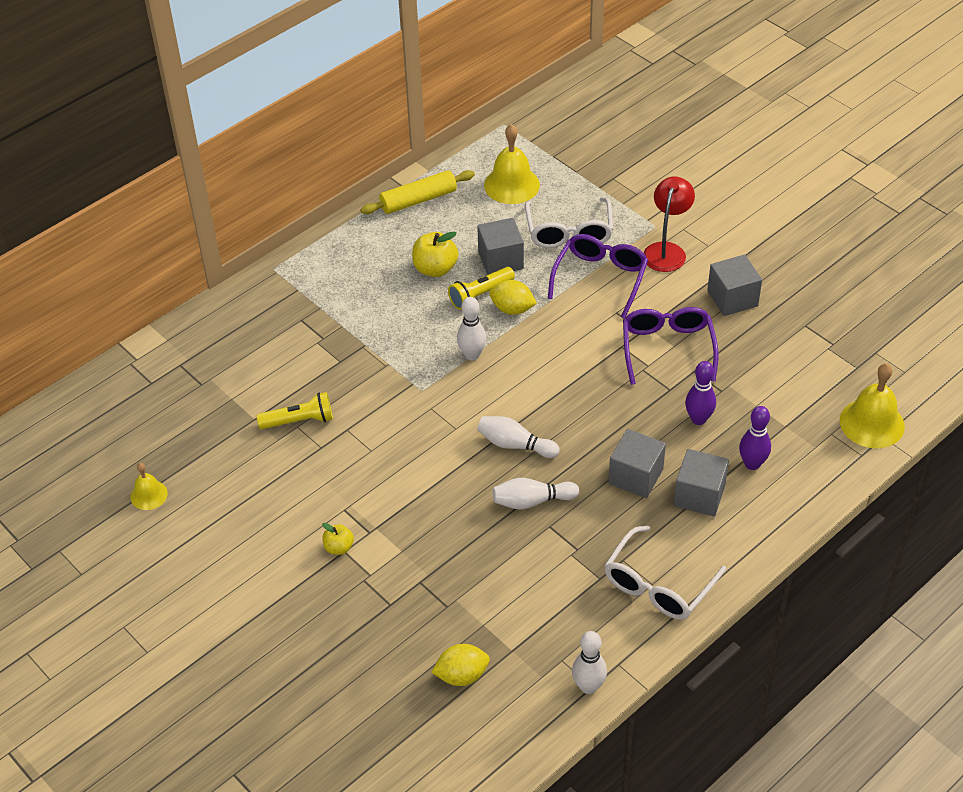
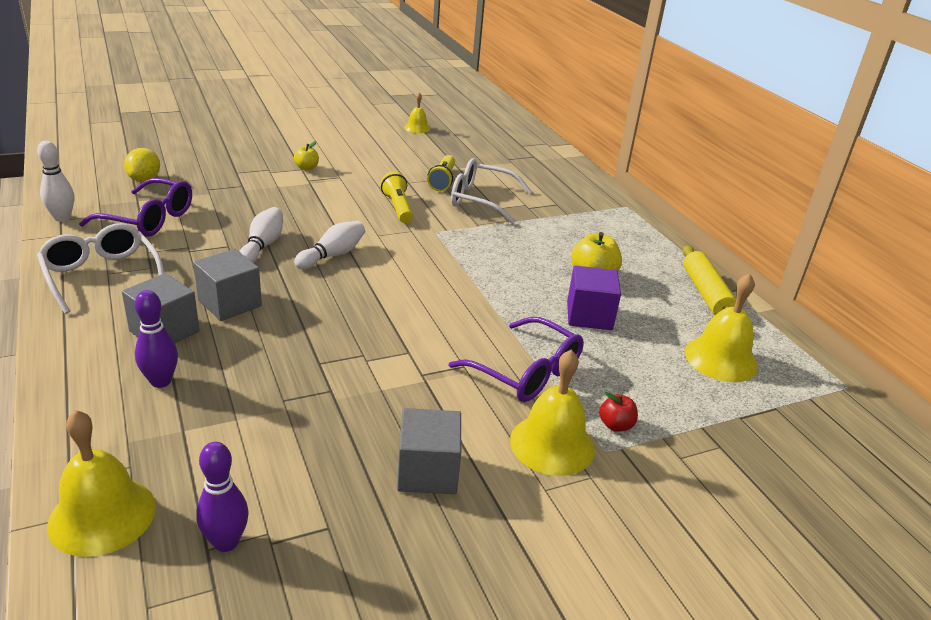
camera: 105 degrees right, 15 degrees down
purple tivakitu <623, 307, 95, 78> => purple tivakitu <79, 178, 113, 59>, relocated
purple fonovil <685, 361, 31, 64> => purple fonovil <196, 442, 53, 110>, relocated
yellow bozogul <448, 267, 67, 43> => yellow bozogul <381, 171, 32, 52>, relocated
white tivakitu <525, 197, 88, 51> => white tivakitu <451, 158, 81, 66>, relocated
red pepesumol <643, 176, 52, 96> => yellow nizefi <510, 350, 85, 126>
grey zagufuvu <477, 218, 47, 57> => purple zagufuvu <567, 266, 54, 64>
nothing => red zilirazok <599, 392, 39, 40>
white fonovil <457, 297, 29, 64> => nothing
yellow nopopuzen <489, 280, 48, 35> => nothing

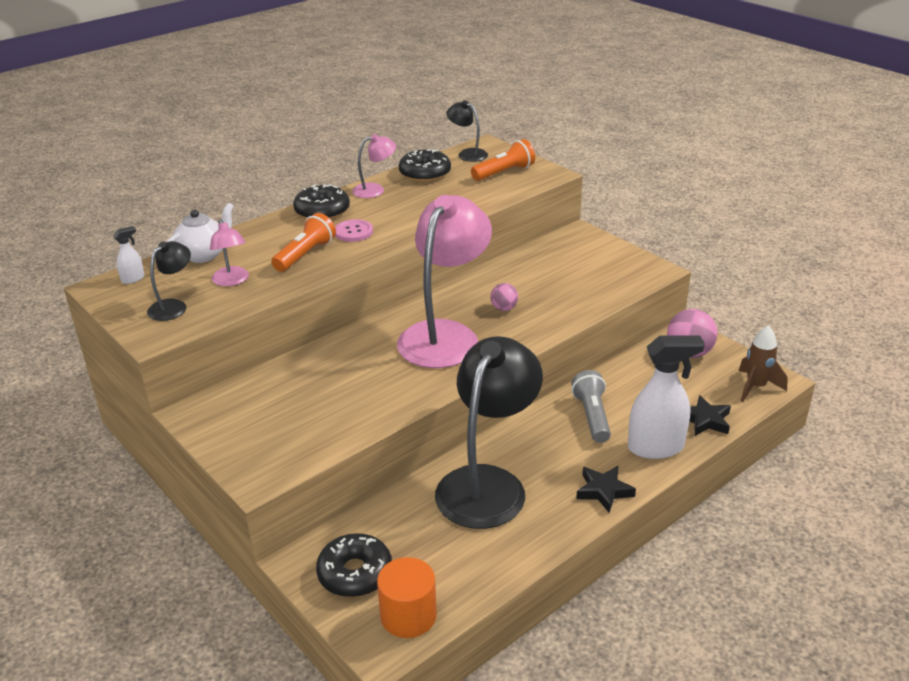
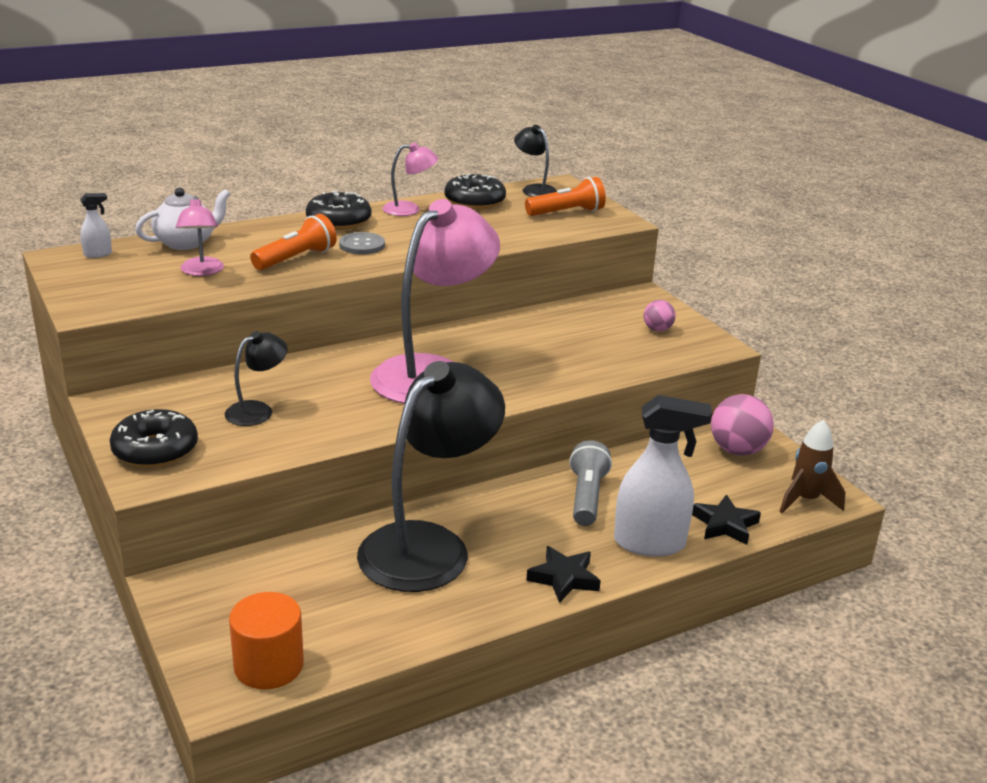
camera: 10 degrees right, 5 degrees down
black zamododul <316, 533, 76, 64> => black zamododul <109, 409, 89, 59>, relocated
black pepesumol <147, 241, 44, 80> => black pepesumol <225, 331, 63, 95>, relocated
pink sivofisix <335, 219, 38, 23> => grey sivofisix <339, 232, 46, 23>
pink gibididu <490, 283, 28, 28> => pink gibididu <644, 300, 32, 31>, relocated

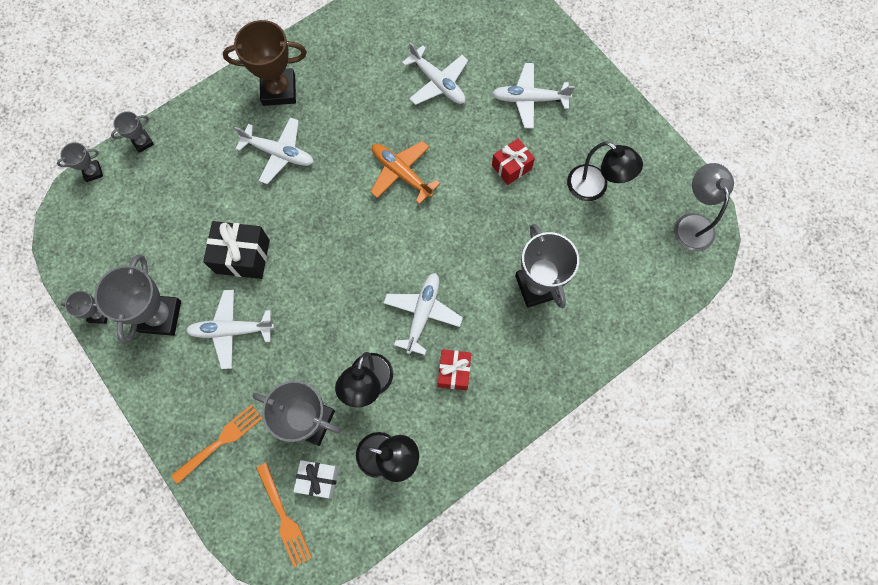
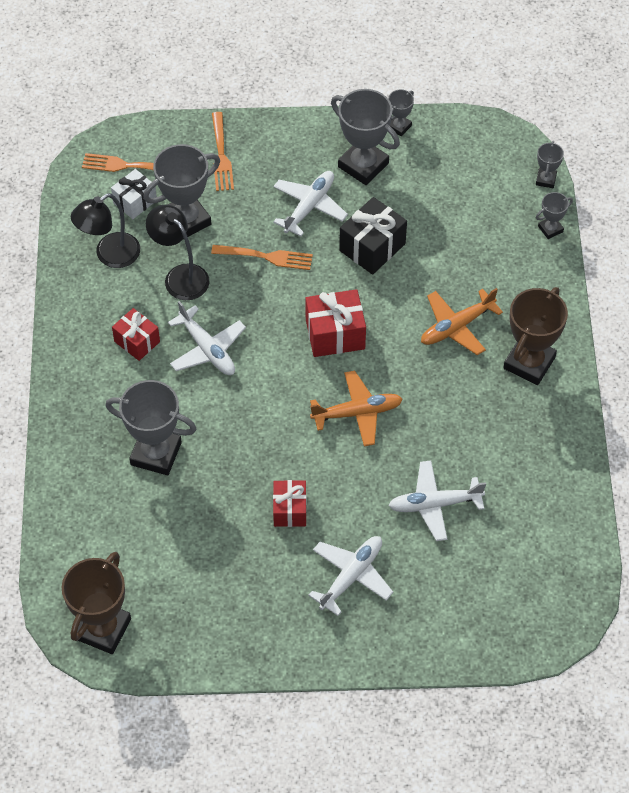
camera: 125 degrees right, 15 degrees down
grey pepesumol <674, 163, 60, 89> => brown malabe <62, 552, 69, 102>
nothing => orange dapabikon <211, 245, 102, 25>
nothing => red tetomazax <306, 289, 60, 68>
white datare <235, 117, 79, 67> => orange datare <421, 288, 82, 67>
grey malabe <111, 111, 43, 42> => grey malabe <536, 192, 37, 47>, 60 degrees clockwise
black pepesumol <567, 141, 76, 60> => nothing

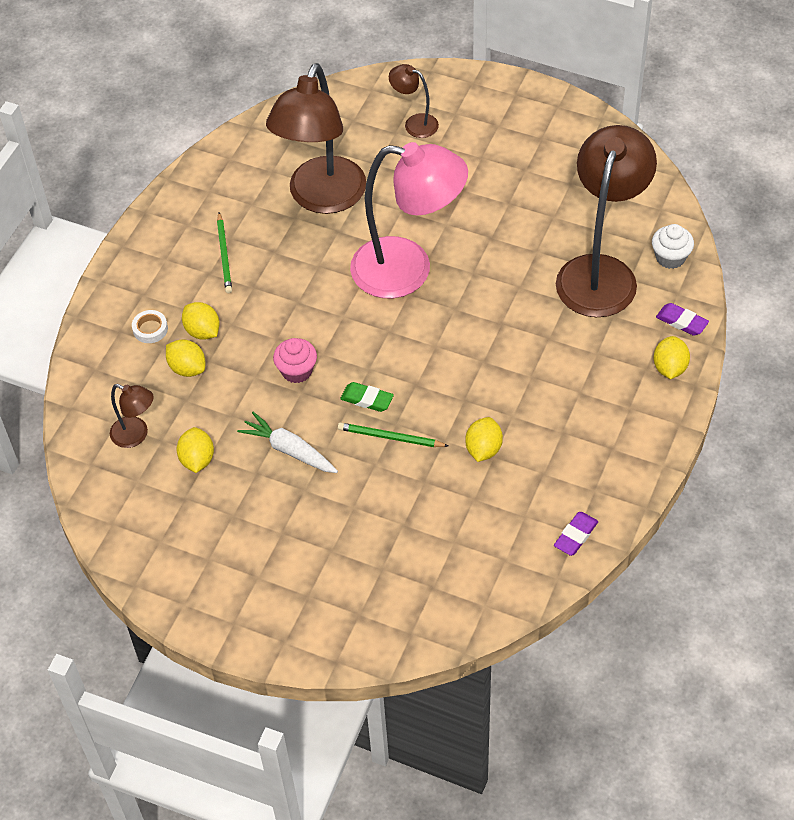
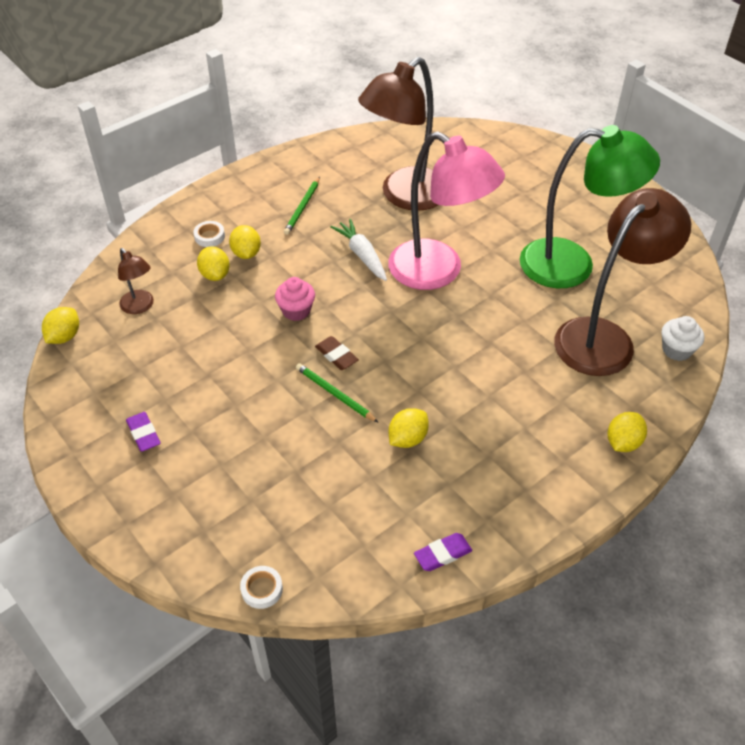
camera: 25 degrees right, 5 degrees down
yellow nopopuzen <176, 427, 38, 46> => yellow nopopuzen <42, 307, 37, 37>, relocated
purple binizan <656, 303, 53, 33> => purple binizan <126, 412, 34, 40>, relocated
nothing => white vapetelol <240, 566, 43, 43>
green binizan <340, 382, 54, 30> => brown binizan <315, 336, 44, 34>
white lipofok <237, 412, 101, 61> => white lipofok <331, 219, 56, 62>, relocated
nothing => green pepesumol <520, 125, 140, 163>
brown pepesumol <389, 64, 50, 74> => nothing

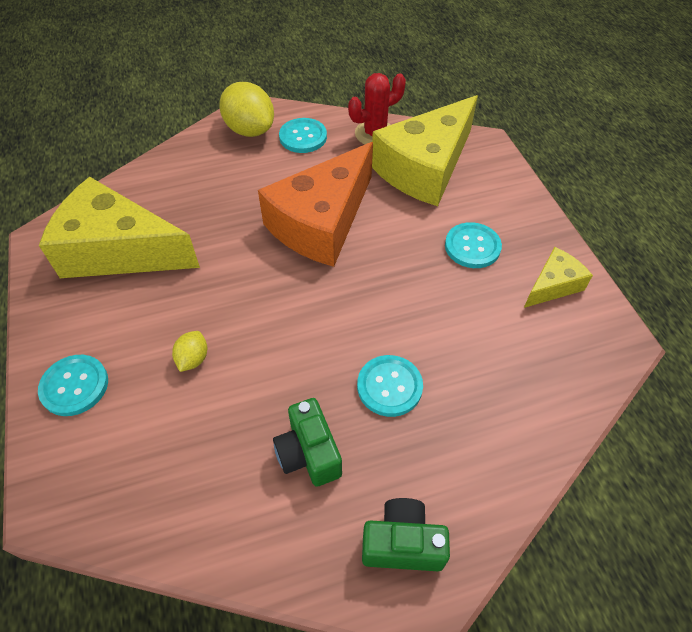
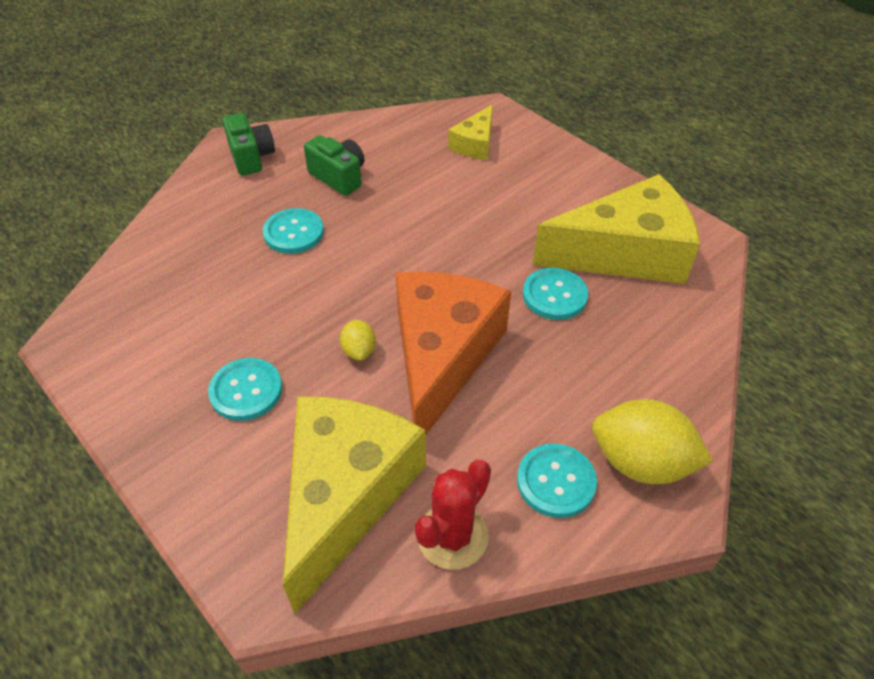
camera: 155 degrees right, 5 degrees down
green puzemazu <362, 498, 88, 73> => green puzemazu <222, 113, 53, 63>, 90 degrees counterclockwise
yellow nopopuzen <172, 331, 35, 41> => yellow nopopuzen <340, 320, 36, 40>, relocated
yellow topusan <524, 247, 69, 61> => yellow topusan <448, 105, 45, 55>, relocated
turquoise sivofisix <38, 355, 70, 61> => turquoise sivofisix <523, 268, 65, 52>, relocated

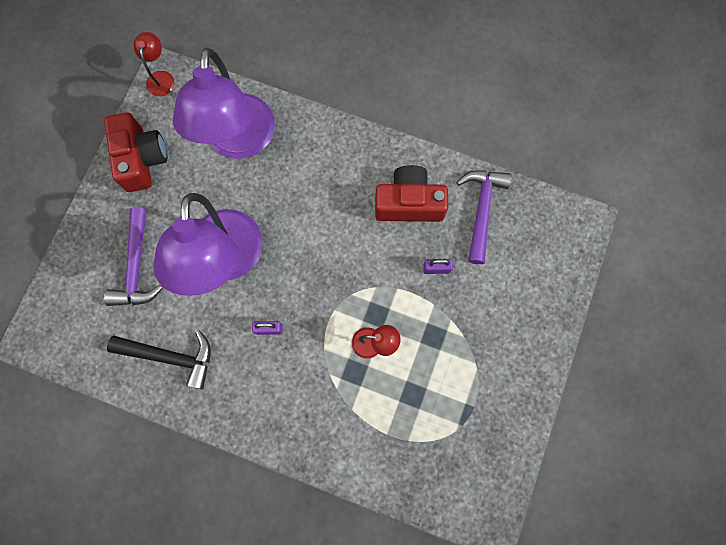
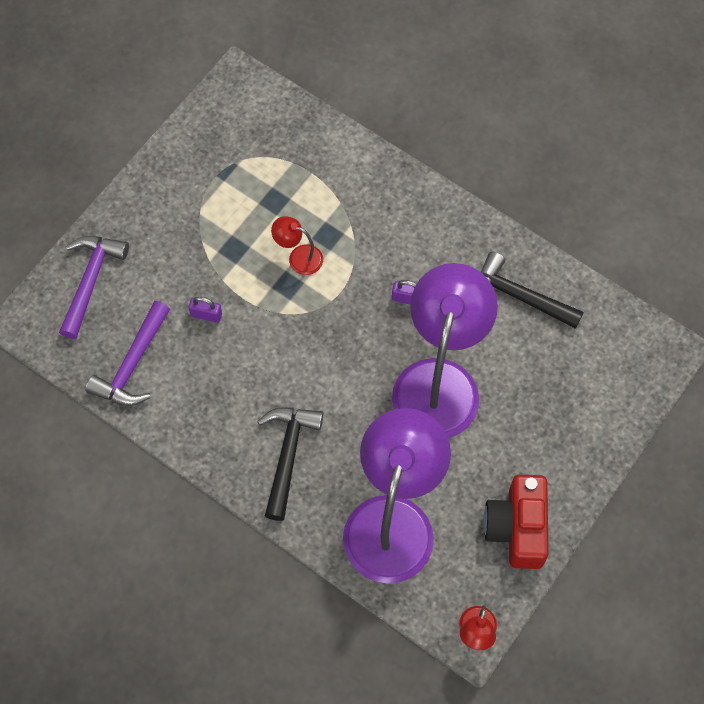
camera: 165 degrees left, 10 degrees down
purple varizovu <104, 208, 59, 98> => purple varizovu <59, 236, 70, 103>, relocated
nothing => black varizovu <257, 407, 66, 114>
red puzemazu <375, 165, 73, 57> => nothing

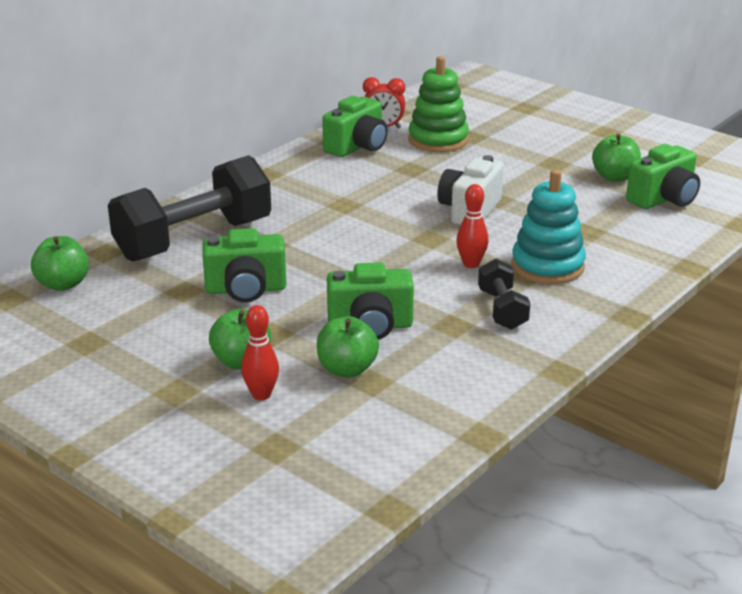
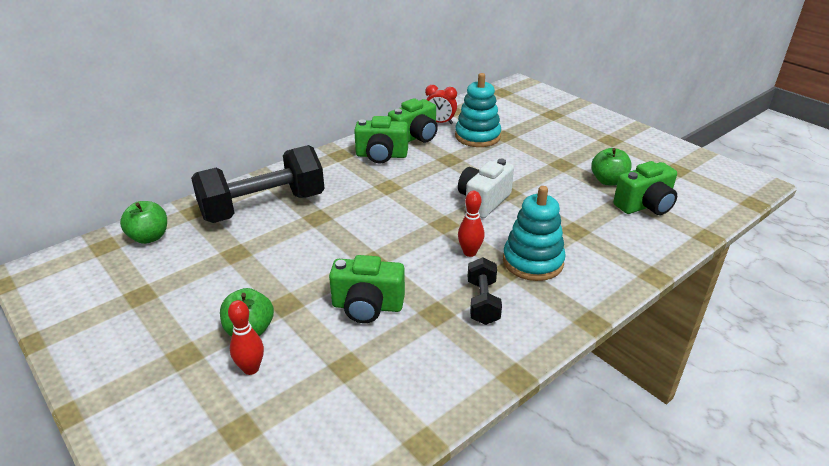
camera: 10 degrees right, 5 degrees up
green puzemazu <202, 228, 84, 74> => green puzemazu <354, 116, 54, 48>, relocated
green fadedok <408, 56, 61, 96> => turquoise fadedok <455, 73, 46, 74>
green zilirazok <317, 316, 62, 62> => nothing

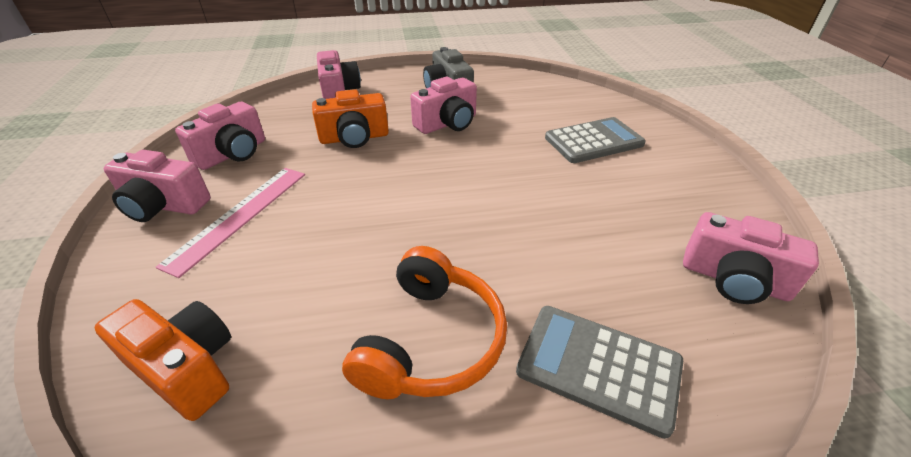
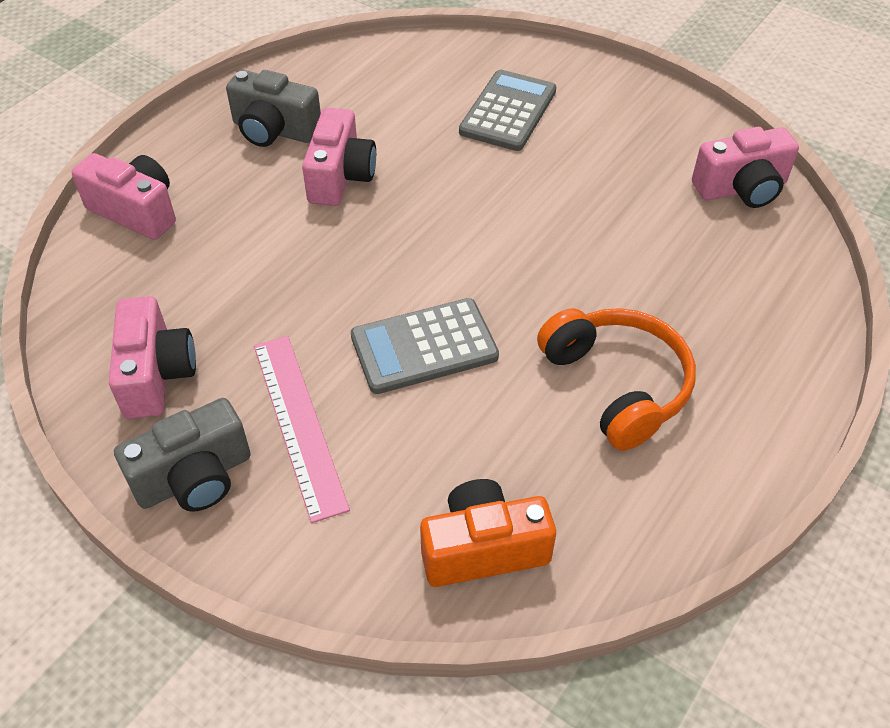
camera: 45 degrees left, 10 degrees up
pink puzemazu <104, 150, 107, 72> => grey puzemazu <114, 398, 137, 114>
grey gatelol <516, 306, 167, 133> => grey gatelol <351, 298, 148, 96>, relocated
orange puzemazu <312, 89, 77, 59> => nothing

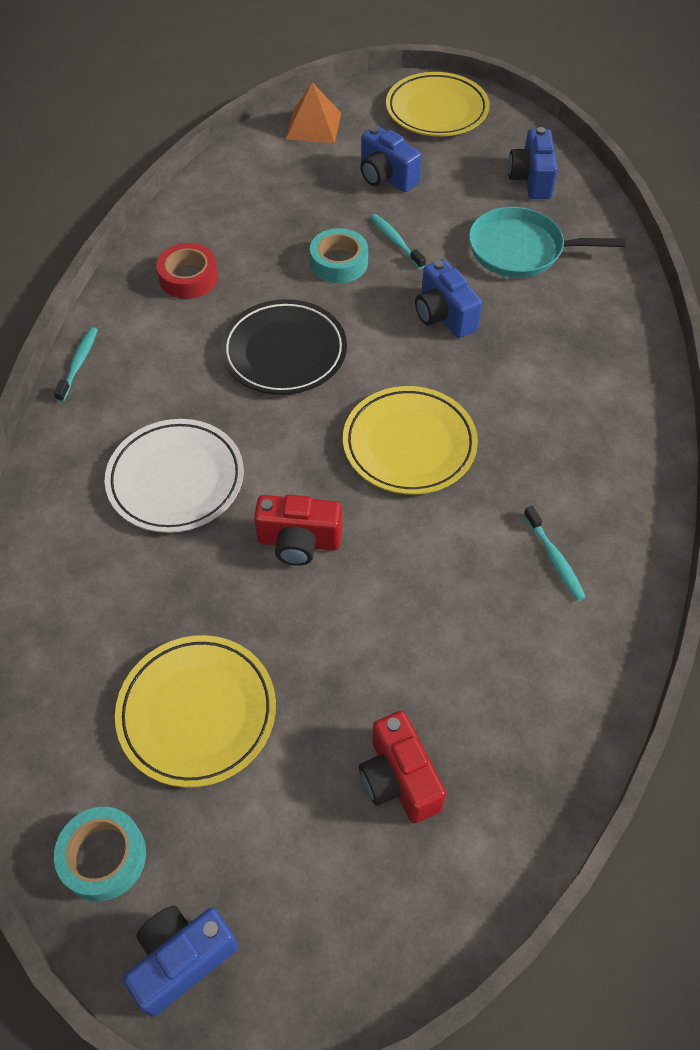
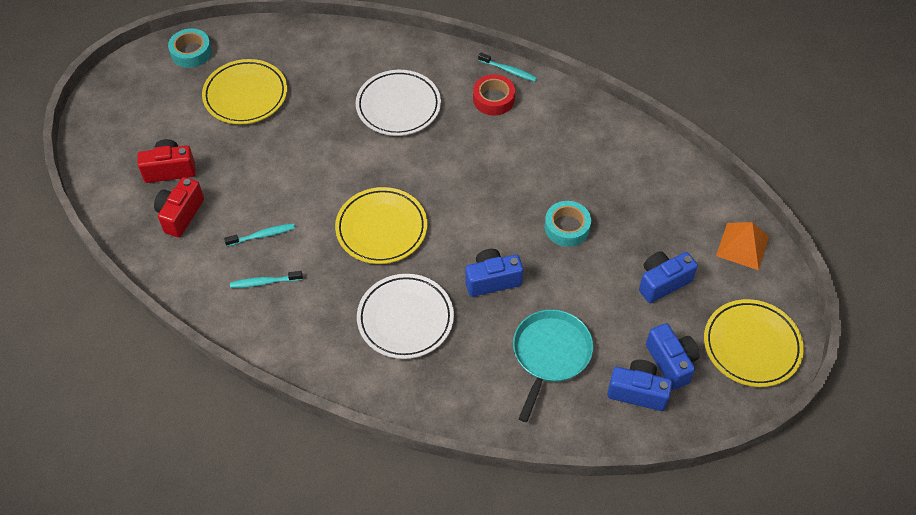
camera: 105 degrees right, 0 degrees up
red puzemazu <254, 495, 88, 71> => red puzemazu <154, 177, 50, 61>, relocated
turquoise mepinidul <370, 214, 56, 55> => turquoise mepinidul <224, 223, 71, 23>, relocated
nothing => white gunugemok <357, 274, 97, 85>
red vapetelol <156, 243, 62, 56> => red vapetelol <473, 74, 42, 41>, relocated
blue puzemazu <123, 906, 115, 111> => blue puzemazu <646, 323, 54, 67>, relocated
black gunugemok <221, 299, 126, 96> => nothing

